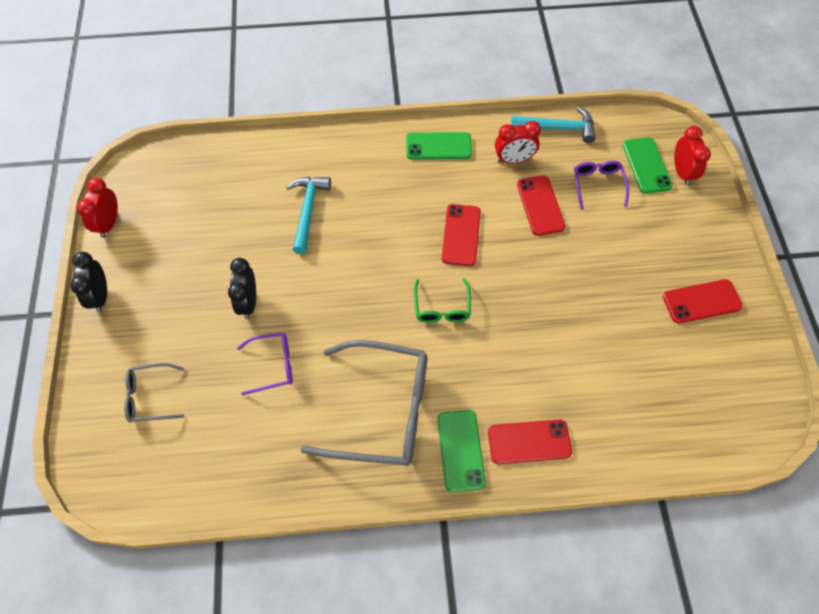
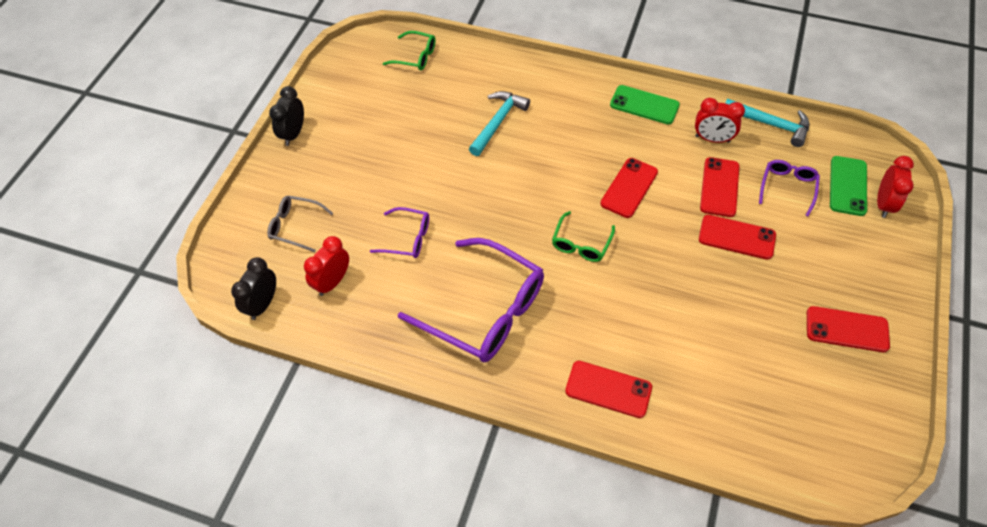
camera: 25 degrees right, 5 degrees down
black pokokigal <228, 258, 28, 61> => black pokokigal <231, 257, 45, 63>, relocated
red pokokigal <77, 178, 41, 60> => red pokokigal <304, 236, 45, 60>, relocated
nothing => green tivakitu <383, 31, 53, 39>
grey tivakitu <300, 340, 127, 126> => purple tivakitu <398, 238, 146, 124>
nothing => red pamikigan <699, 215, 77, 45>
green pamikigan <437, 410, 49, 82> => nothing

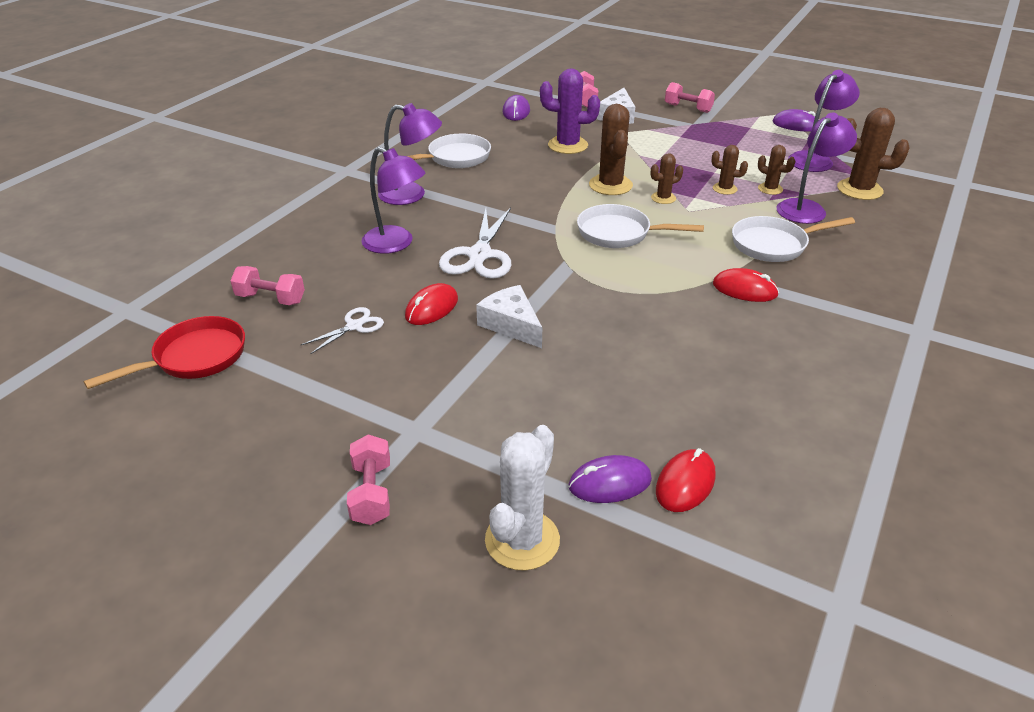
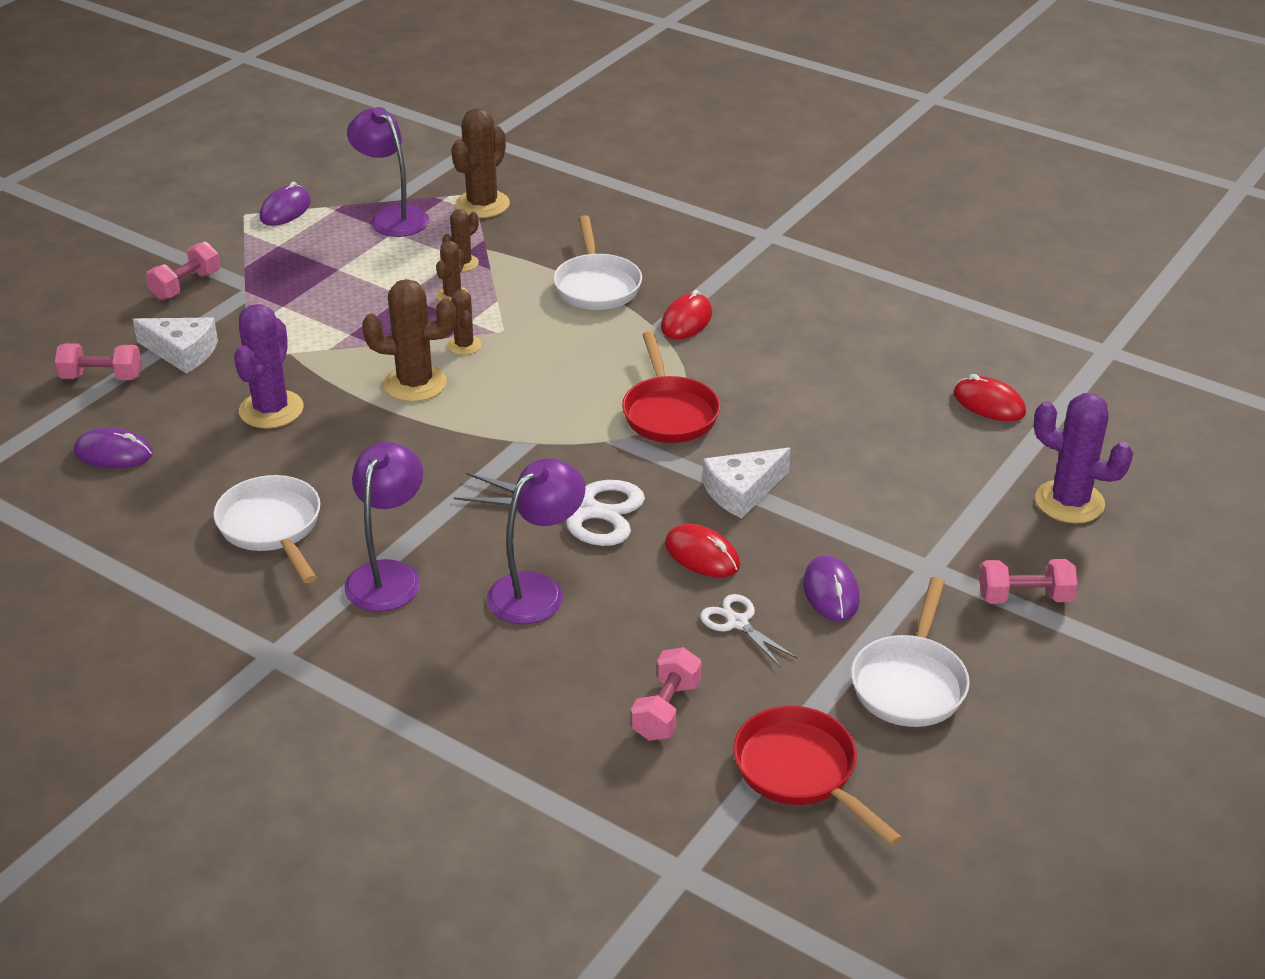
camera: 85 degrees left, 0 degrees up
nothing => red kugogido <622, 331, 98, 112>
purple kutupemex <569, 455, 83, 48> => purple kutupemex <803, 555, 57, 66>, relocated
white kugogido <577, 204, 127, 44> => white kugogido <851, 577, 119, 150>, relocated
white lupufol <485, 425, 75, 146> => purple lupufol <1034, 393, 99, 131>
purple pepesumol <776, 112, 81, 112> => nothing

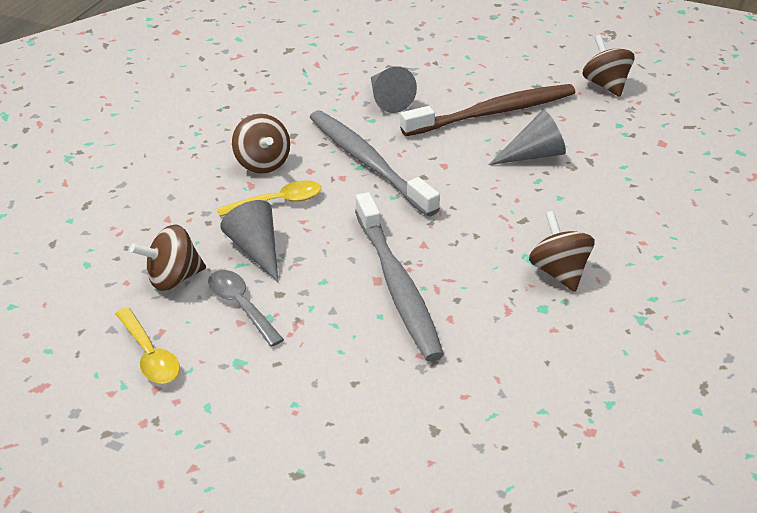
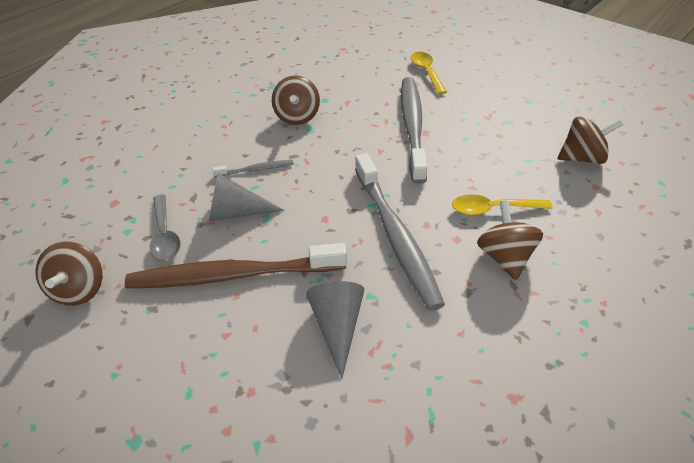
camera: 160 degrees left, 5 degrees up
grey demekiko <208, 270, 76, 77> => grey demekiko <150, 195, 30, 66>, relocated
nothing => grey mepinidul <212, 160, 82, 17>
yellow demekiko <115, 307, 65, 76> => yellow demekiko <411, 52, 36, 42>, relocated
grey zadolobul <220, 200, 59, 83> => nothing

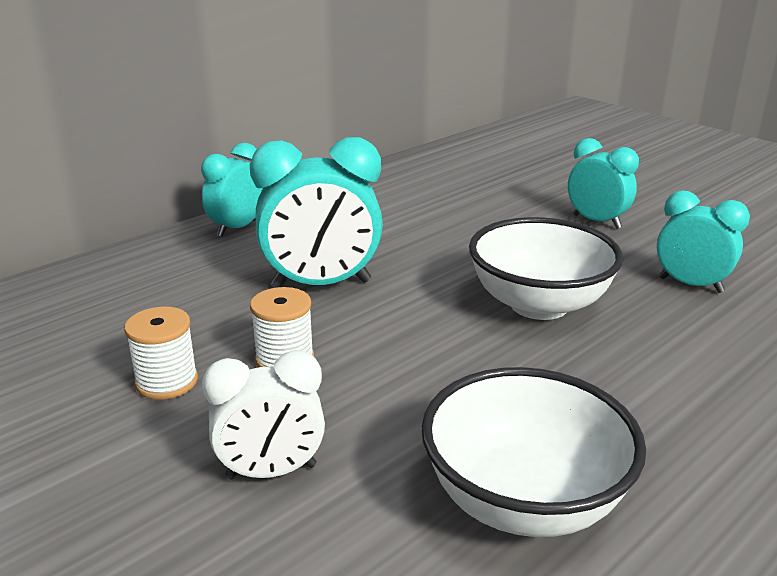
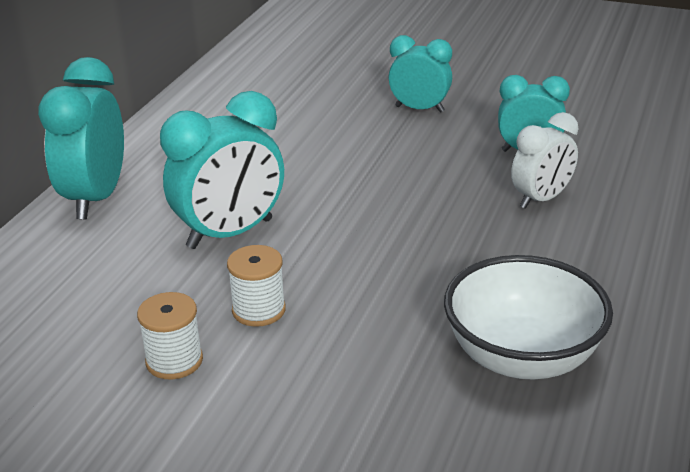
camera: 25 degrees left, 5 degrees up
turquoise pokokigal <201, 143, 62, 94> => turquoise pokokigal <38, 57, 86, 163>, x1.57
white pokokigal <202, 350, 123, 130> => white pokokigal <511, 112, 67, 97>, relocated
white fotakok <469, 217, 154, 103> => nothing

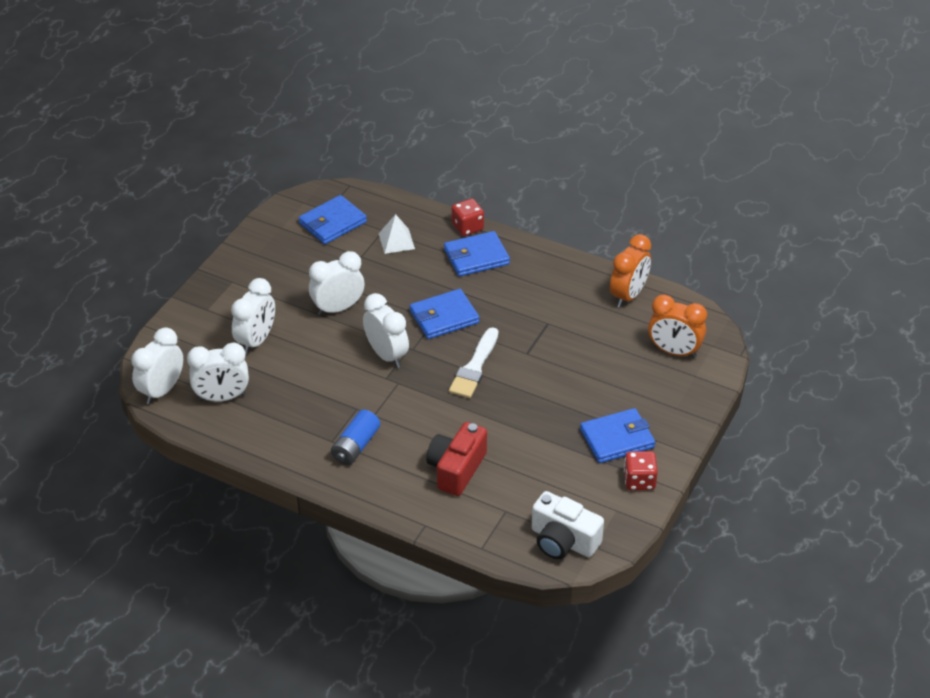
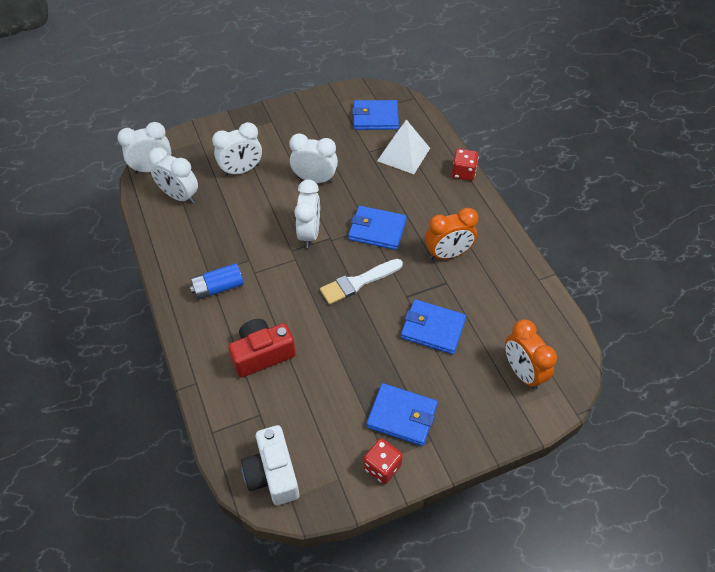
camera: 40 degrees right, 10 degrees up
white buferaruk <378, 214, 37, 40> => white buferaruk <377, 119, 53, 55>, x1.52
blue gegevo <444, 231, 66, 46> => blue gegevo <401, 299, 65, 55>, relocated
orange pokokigal <610, 234, 41, 74> => orange pokokigal <425, 208, 53, 52>, relocated

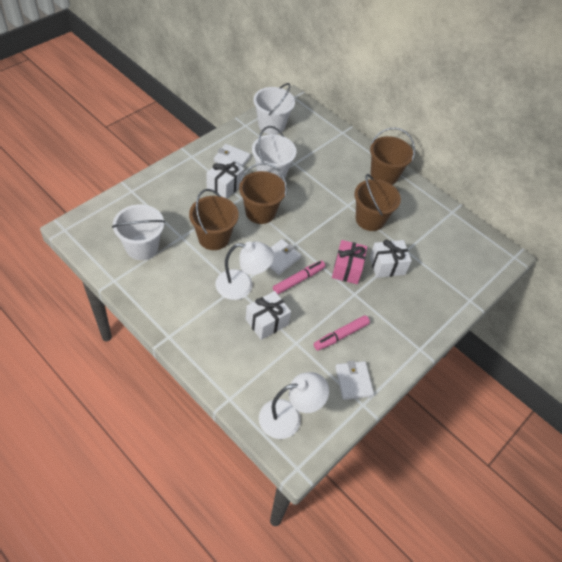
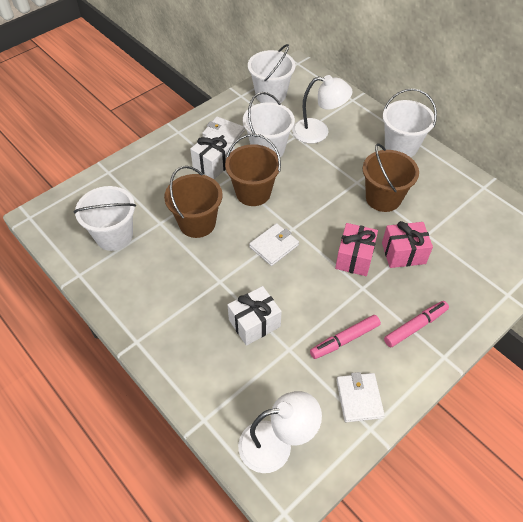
camera: 10 degrees right, 0 degrees up
white pepesumol <215, 241, 59, 59> => white pepesumol <292, 75, 60, 69>, relocated
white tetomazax <370, 239, 42, 39> => pink tetomazax <382, 221, 51, 47>
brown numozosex <370, 128, 45, 57> => white numozosex <383, 88, 54, 69>
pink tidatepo <273, 261, 52, 33> => pink tidatepo <384, 301, 65, 46>, relocated

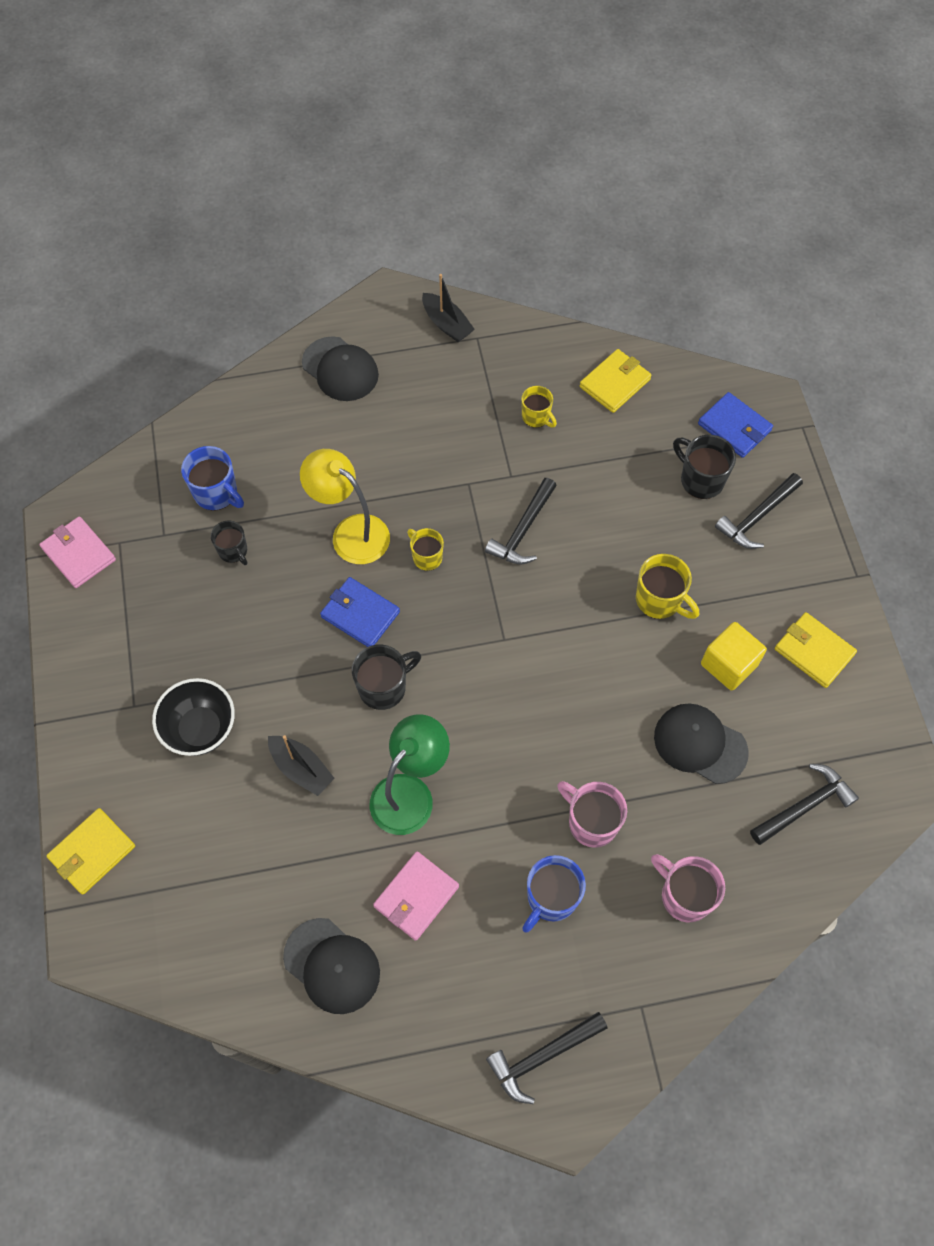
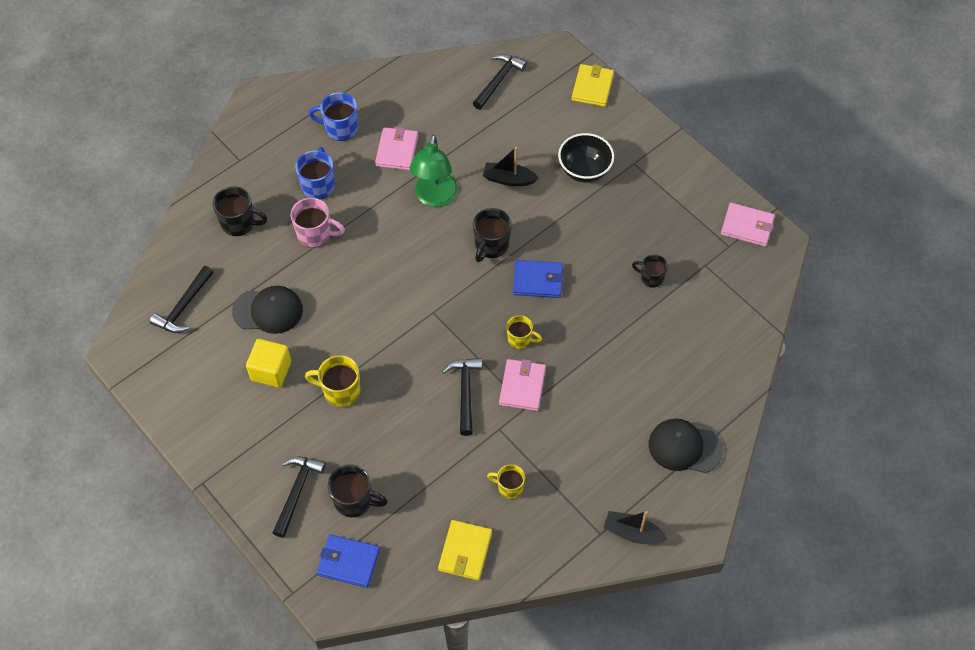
camera: 150 degrees right, 5 degrees down
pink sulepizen <651, 854, 74, 68> => black sulepizen <213, 186, 54, 50>
blue sulepizen <181, 446, 63, 64> => blue sulepizen <308, 92, 50, 49>, relocated
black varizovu <486, 1012, 122, 92> => black varizovu <473, 54, 54, 56>, relocated
nothing => pink gegevo <499, 359, 47, 52>
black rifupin <283, 918, 97, 96> => nothing
yellow pepesumol <300, 449, 90, 115> => nothing
yellow gegevo <775, 612, 82, 76> => nothing

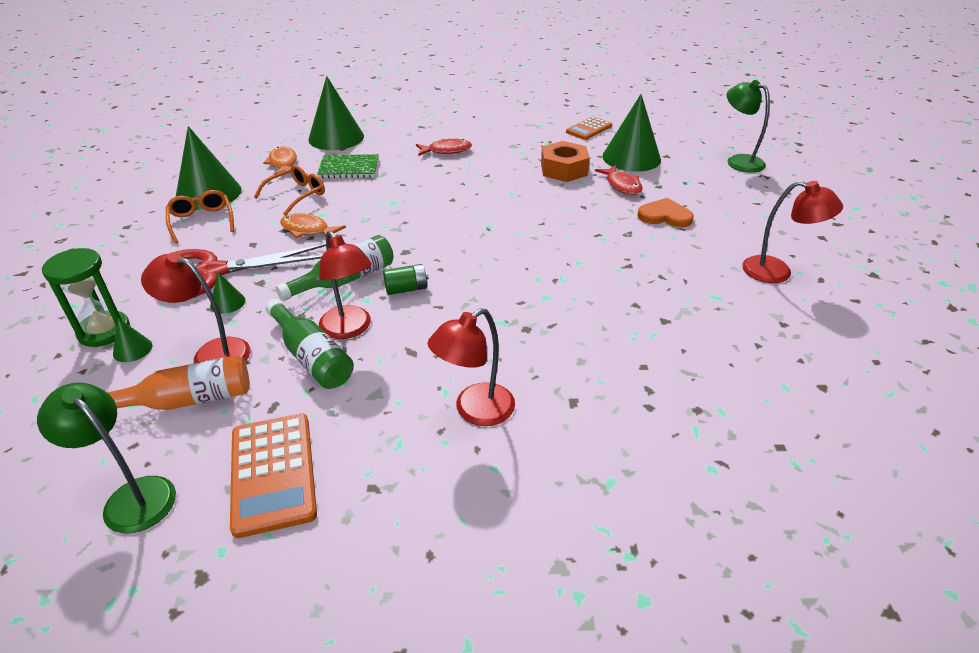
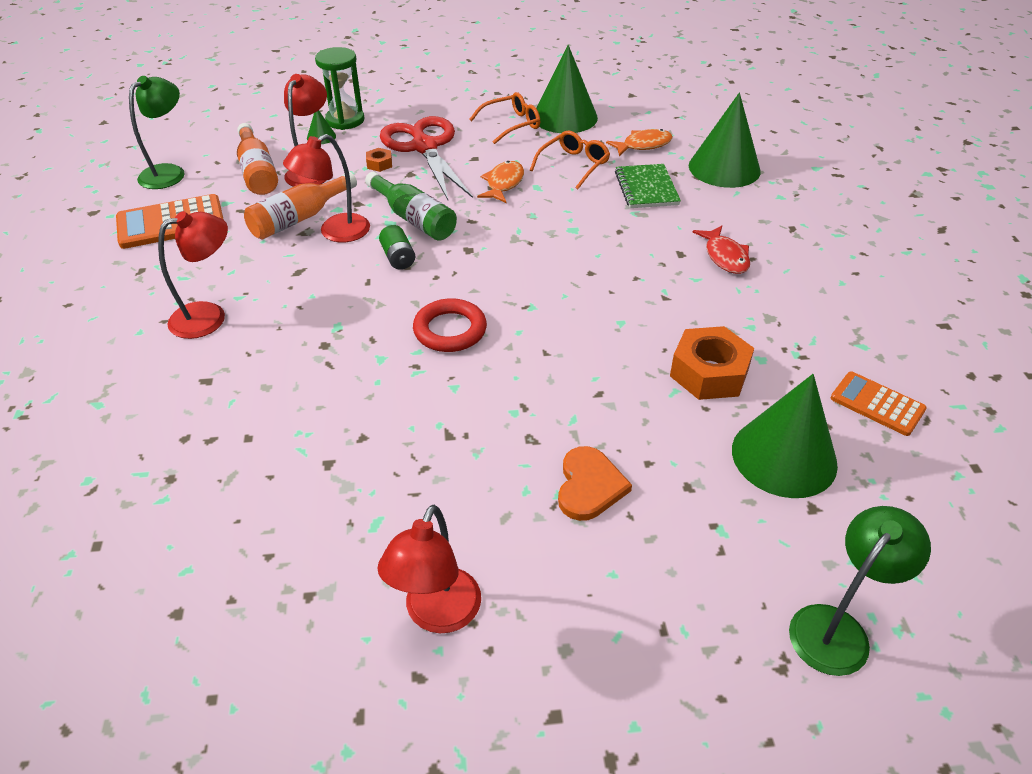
camera: 85 degrees right, 5 degrees up
red pepesumol <428, 308, 87, 118> => red pepesumol <158, 211, 70, 128>, 105 degrees clockwise
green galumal <265, 299, 89, 90> => orange galumal <244, 172, 113, 67>
green zadolobul <210, 272, 35, 42> => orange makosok <366, 148, 26, 24>
nothing => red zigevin <413, 298, 74, 54>
orange tivakitu <254, 165, 71, 51> => orange tivakitu <530, 131, 80, 58>, 90 degrees counterclockwise
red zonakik <595, 165, 48, 30> => nothing

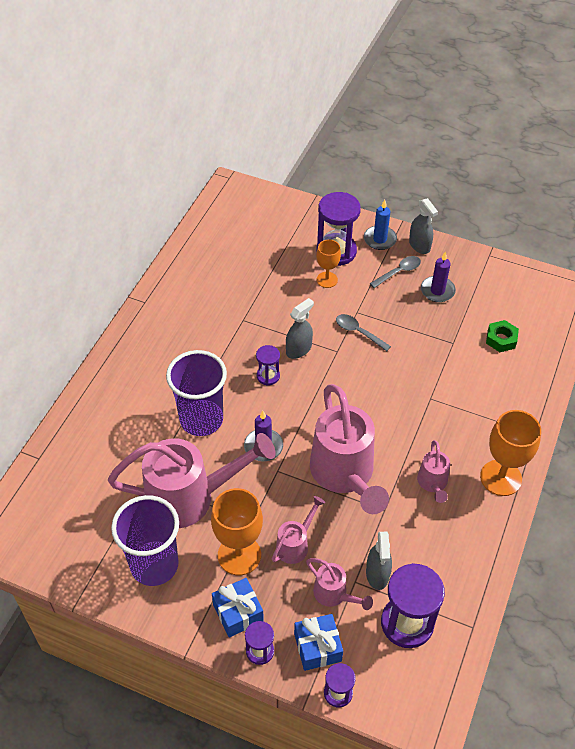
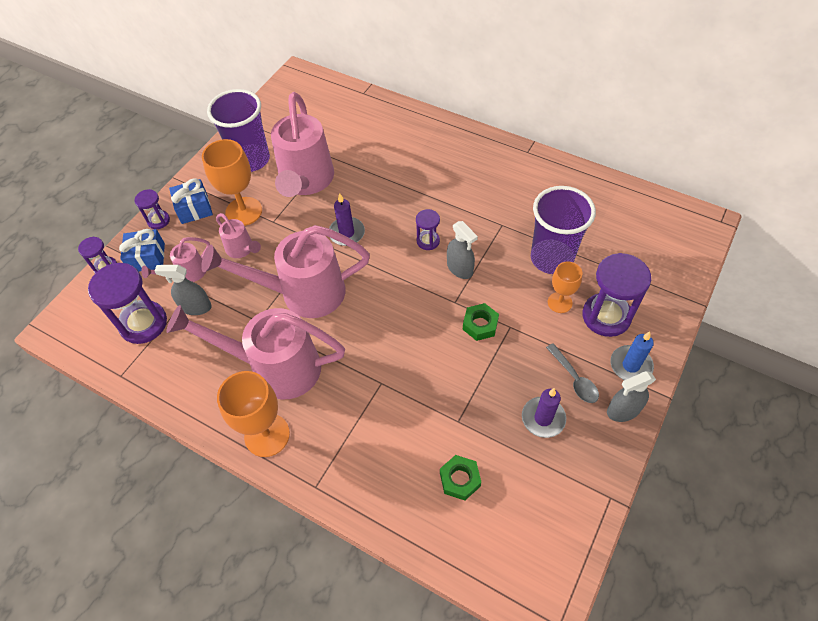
camera: 100 degrees right, 5 degrees up
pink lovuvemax <417, 440, 33, 63> => pink lovuvemax <166, 305, 179, 94>, x2.11
grey demekiko <336, 314, 55, 37> => green makosok <463, 303, 36, 38>
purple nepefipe <166, 350, 61, 86> => purple nepefipe <531, 186, 65, 88>, relocated

